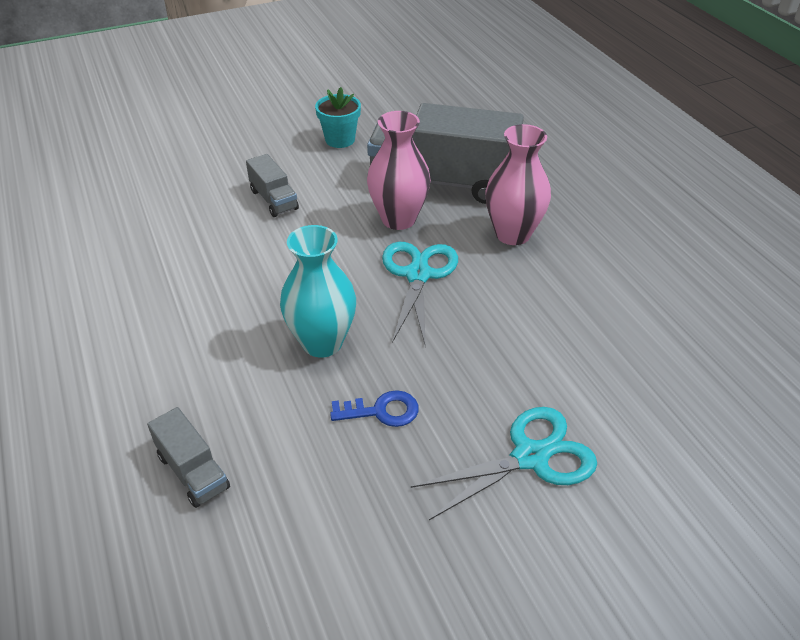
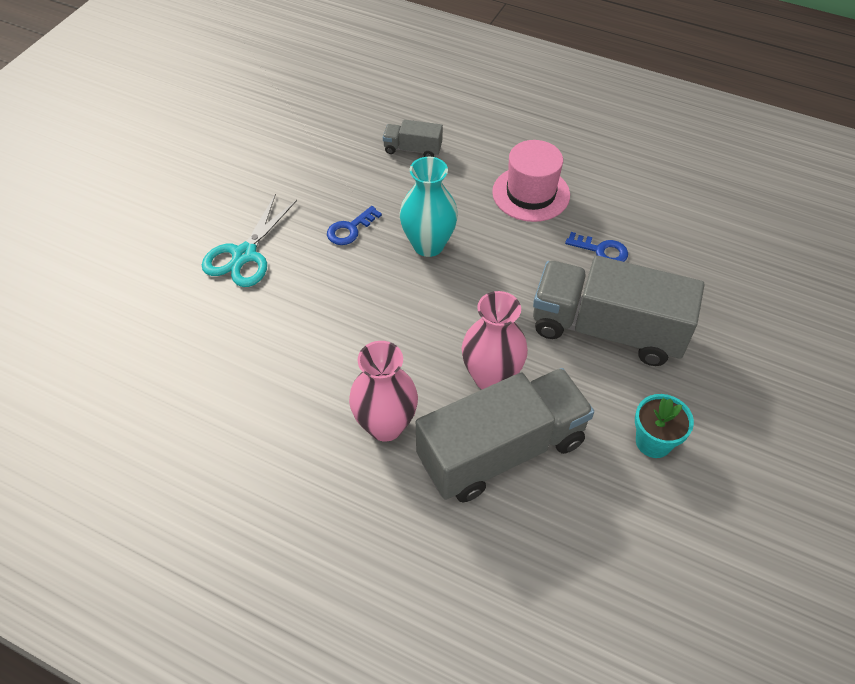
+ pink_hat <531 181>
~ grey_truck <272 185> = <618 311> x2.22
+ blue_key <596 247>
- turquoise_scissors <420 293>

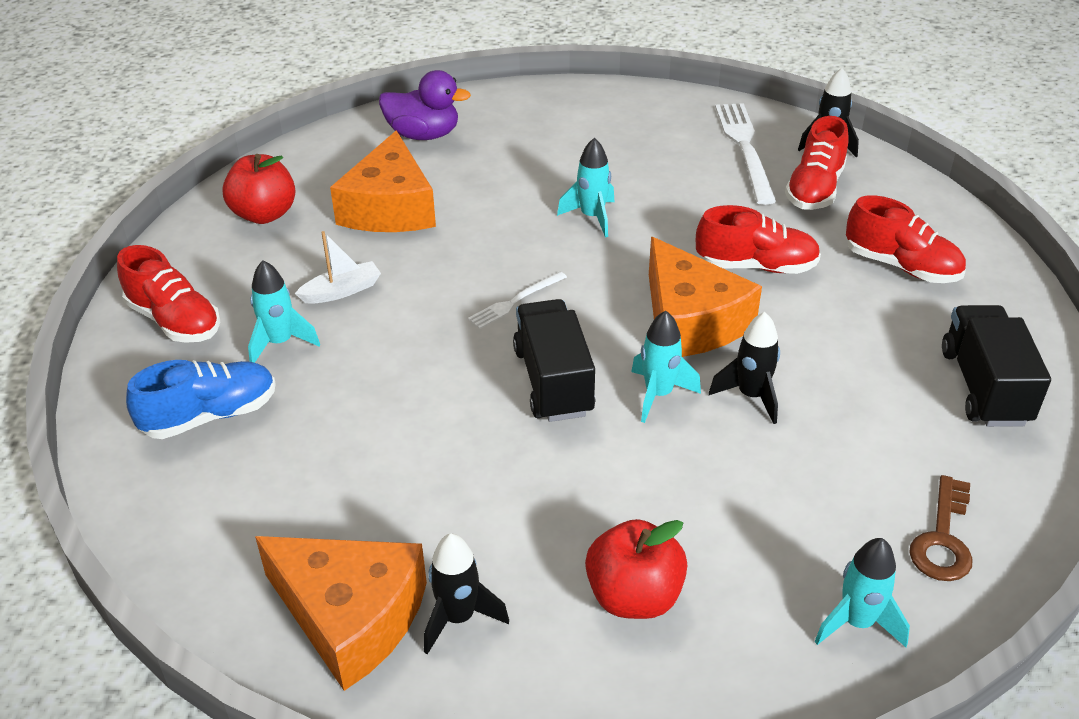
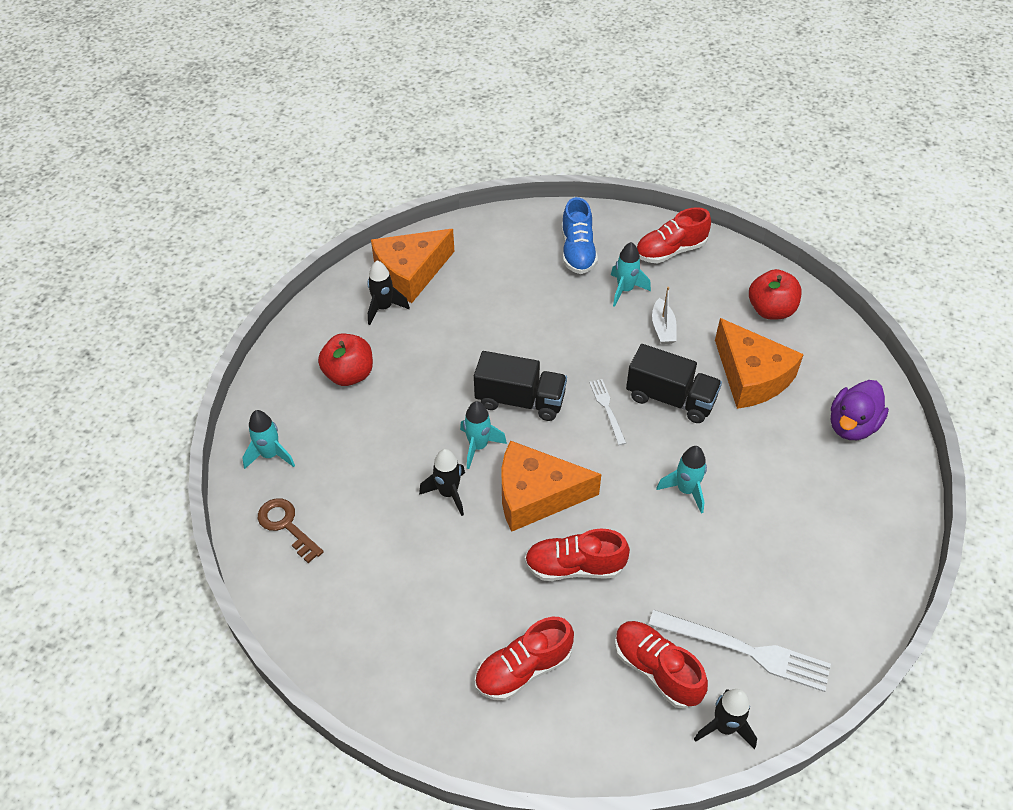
~ red_shoe <758 239> = <577 555> 60 degrees clockwise
~ black_truck <996 366> to <674 383>
~ orange_cheese <383 181> = <759 363> 150 degrees counterclockwise

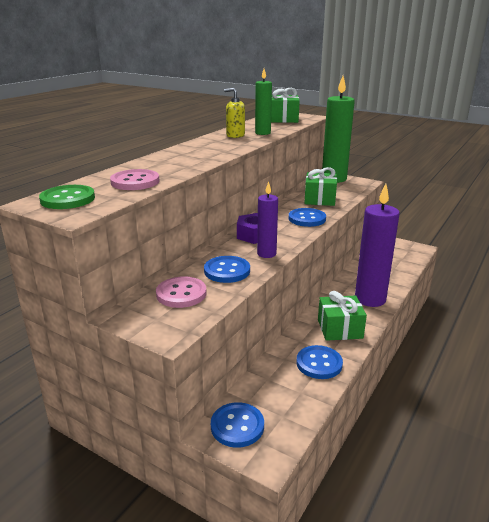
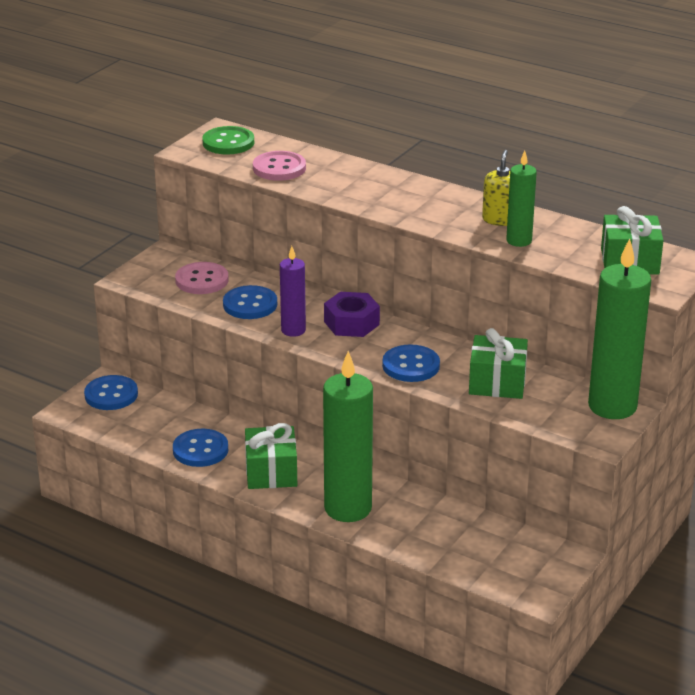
~ purple_candle <377 245> to green_candle <348 436>

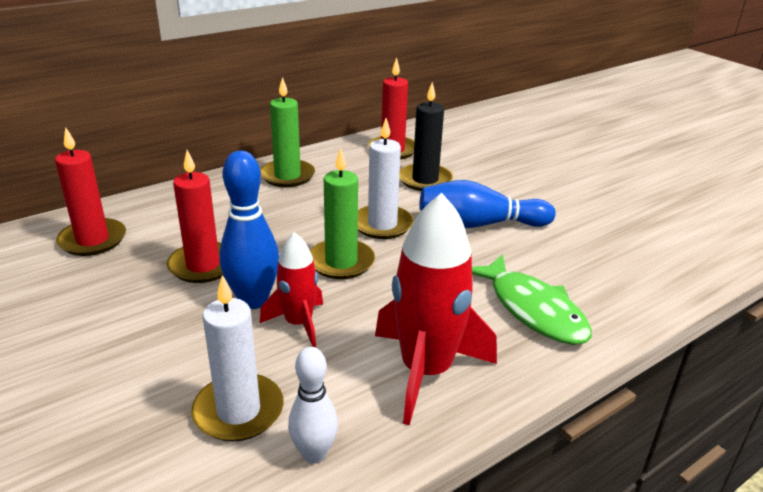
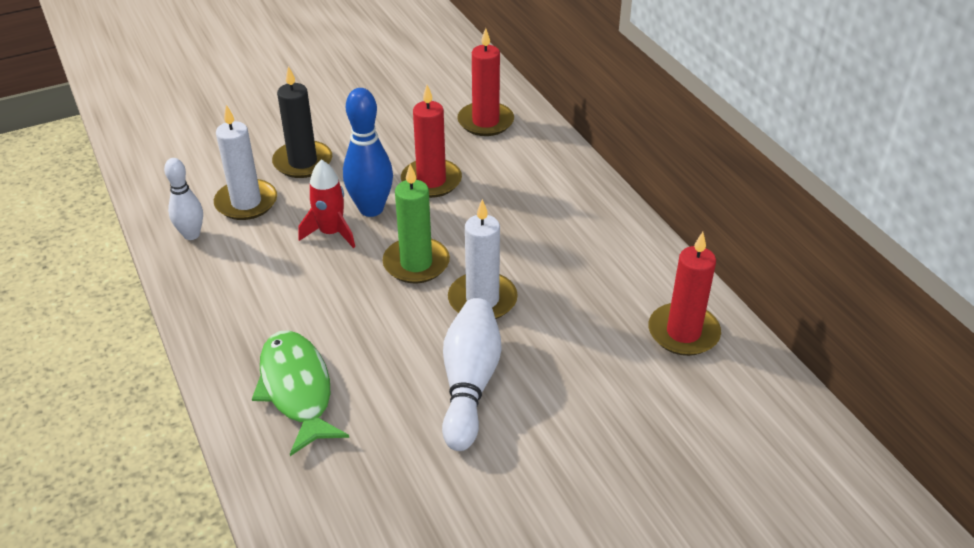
~ green_fish <532 299> = <300 393> 90 degrees clockwise
~ black_candle <426 136> to <302 122>
~ blue_bowling_pin <487 204> to white_bowling_pin <471 374>
- green_candle <287 132>
- red_rocket <436 309>

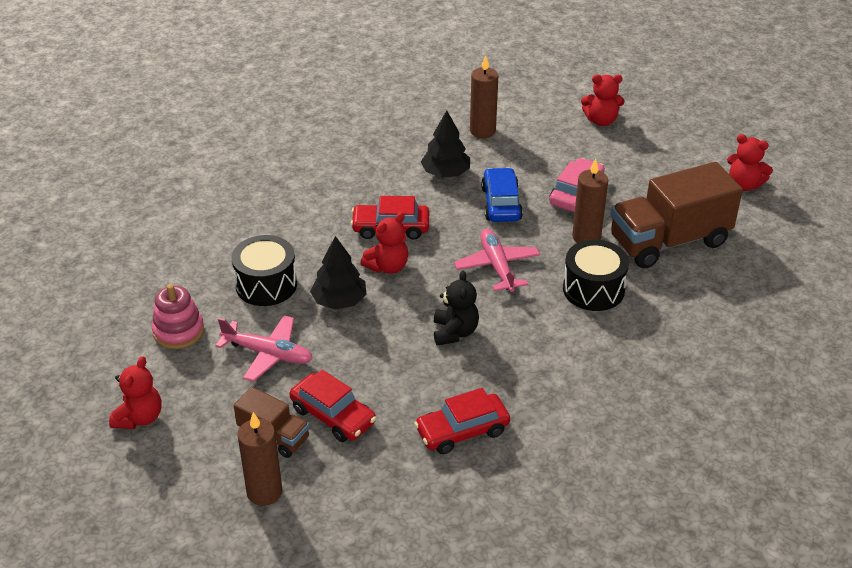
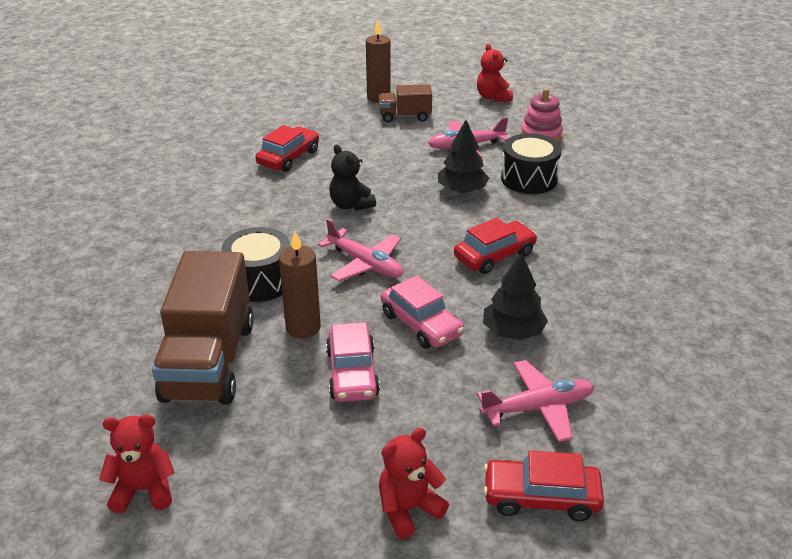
~ brown_truck <677 215> = <203 328> 150 degrees clockwise
~ blue_car <502 195> to pink_car <422 312>
~ brown_candle <484 96> to pink_plane <535 401>
~ red_car <332 406> to <543 485>
- red_teddy_bear <384 243>

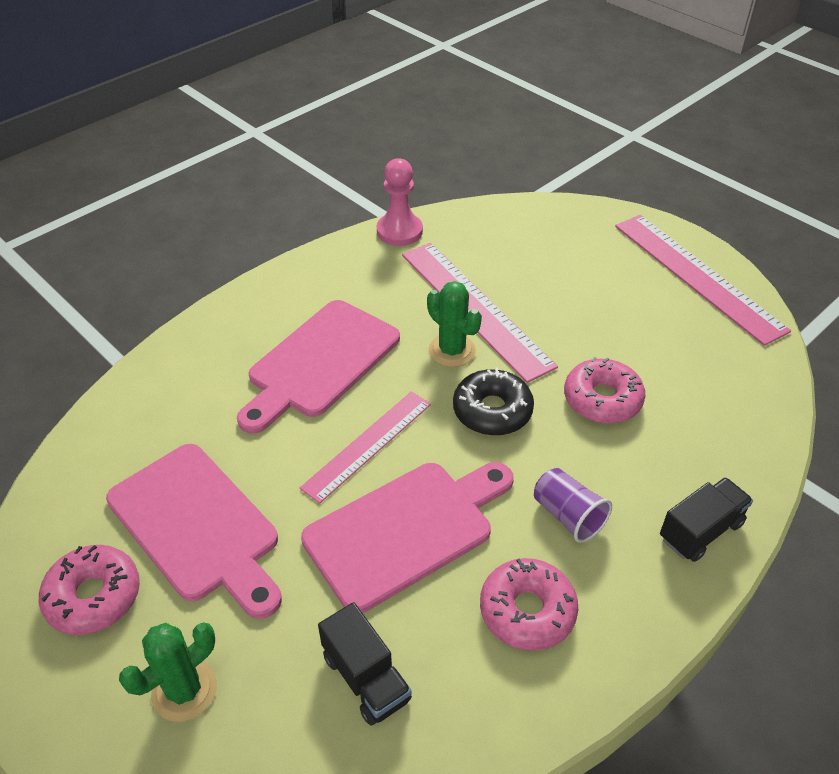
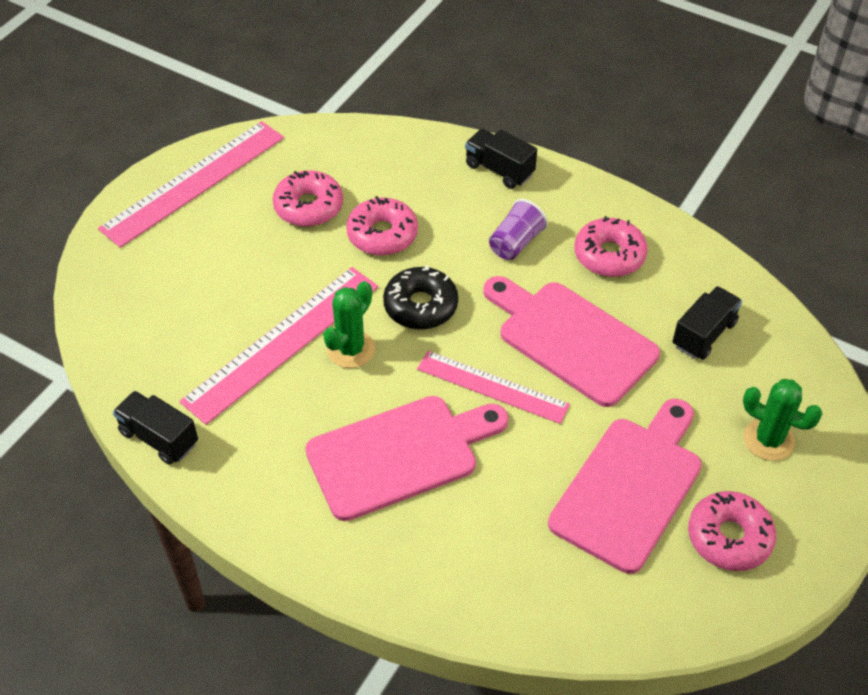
~ pink_pawn <400 202> to black_truck <155 428>
+ pink_donut <308 198>
~ pink_cutting_board <318 367> = <407 458> 45 degrees counterclockwise

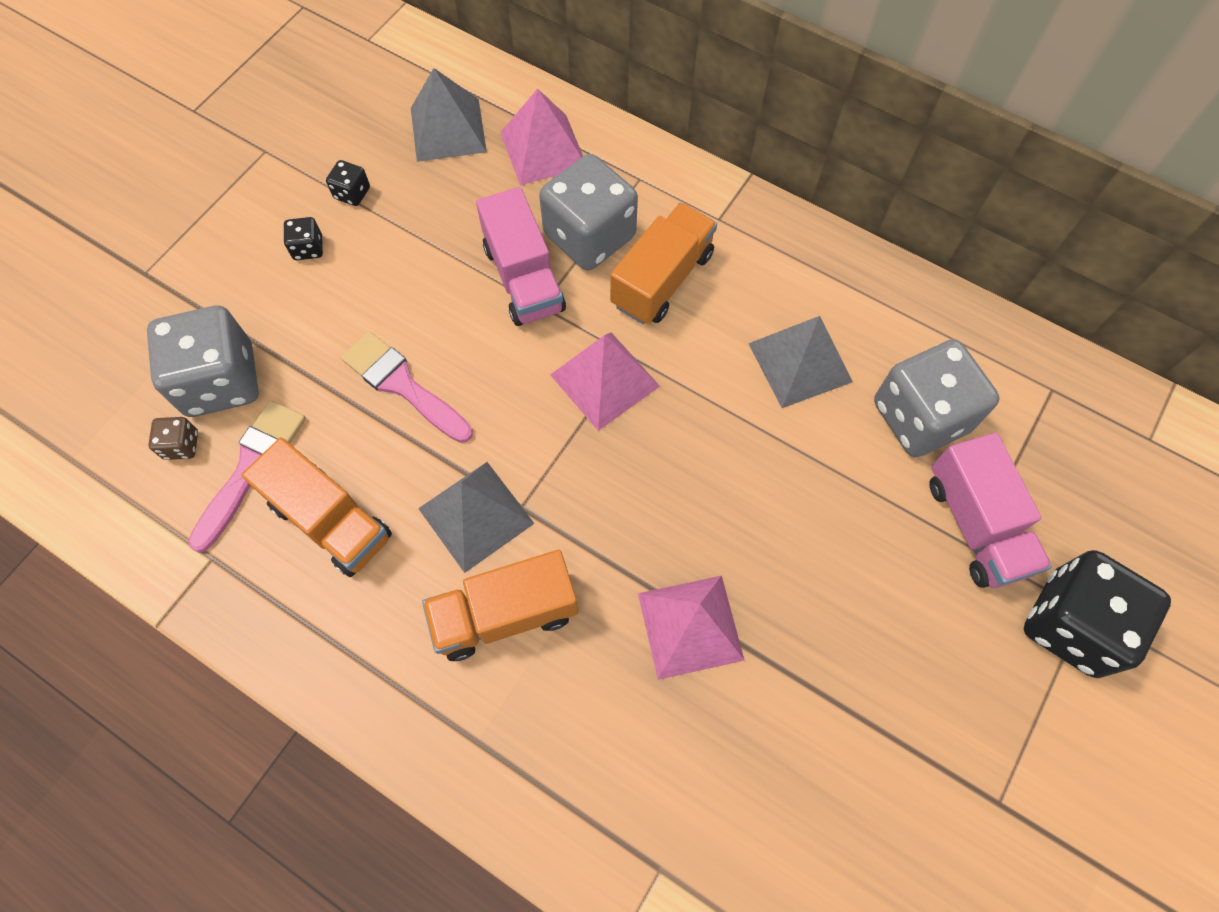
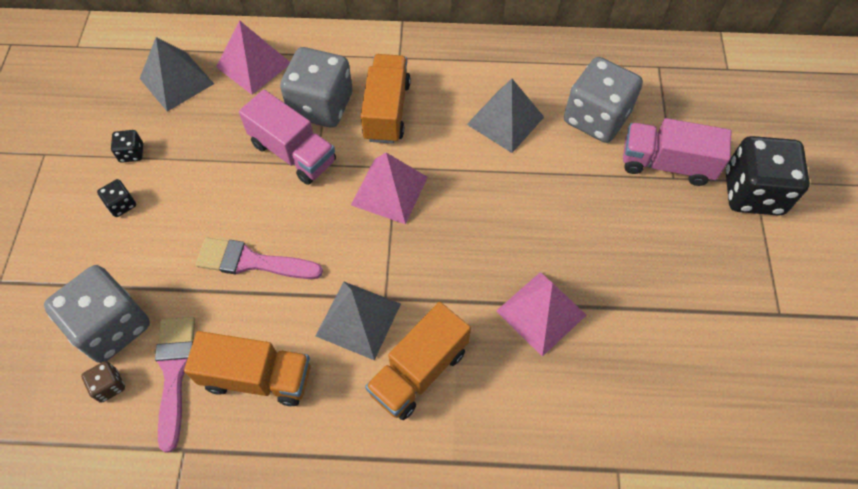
~ pink_truck <990 510> = <677 152> 150 degrees clockwise

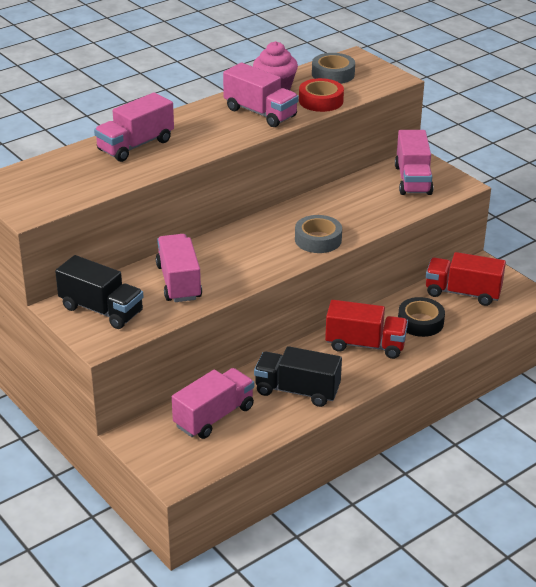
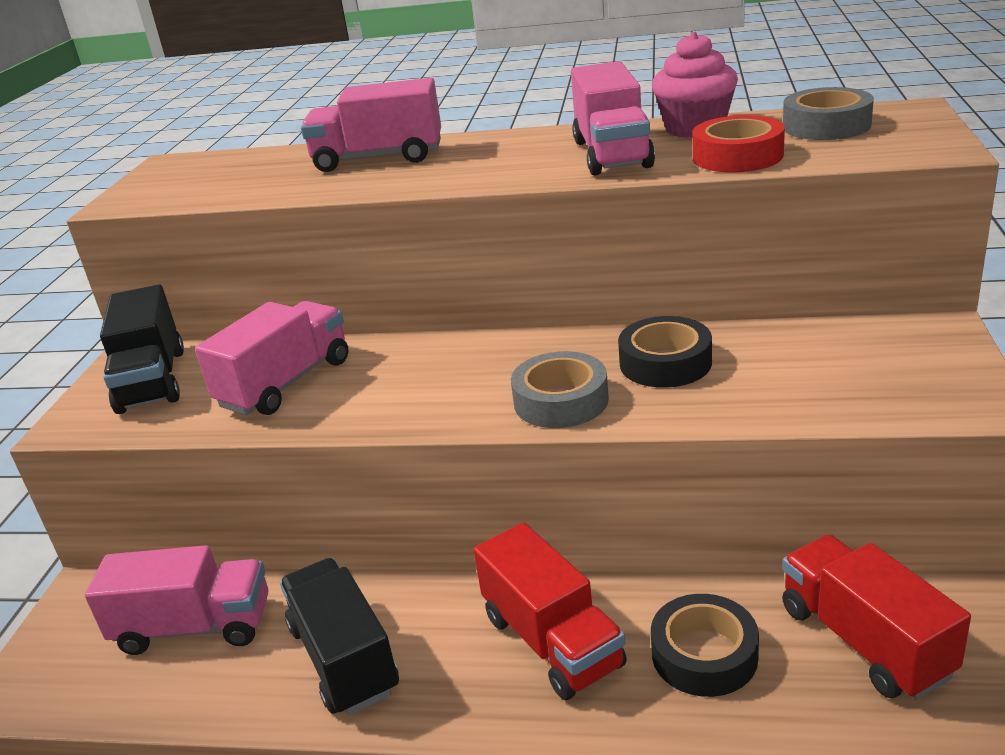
+ black_tape <665 352>
- pink_truck <414 162>

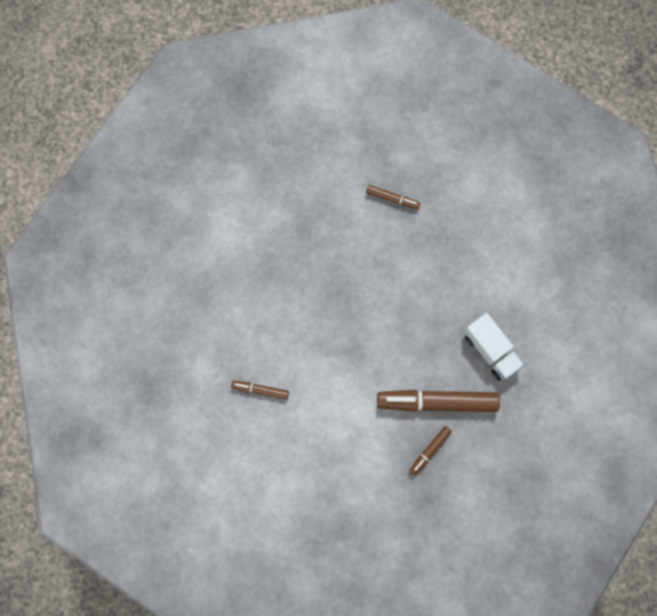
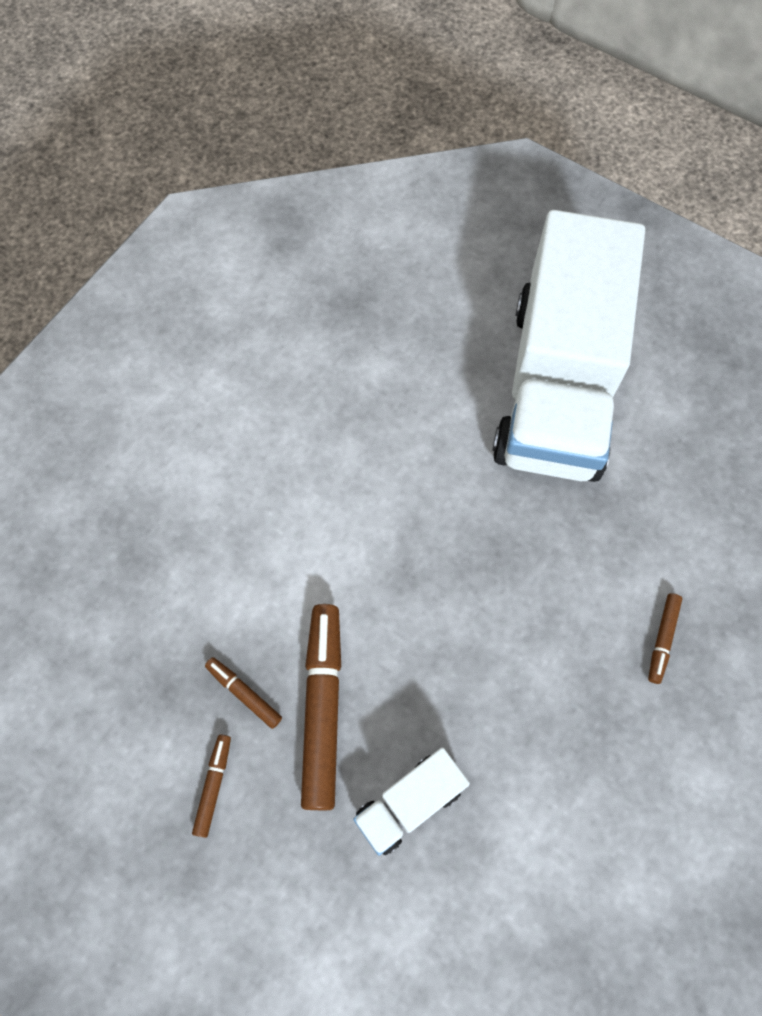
~ brown_marker <260 390> to <211 786>
+ white_truck <569 346>

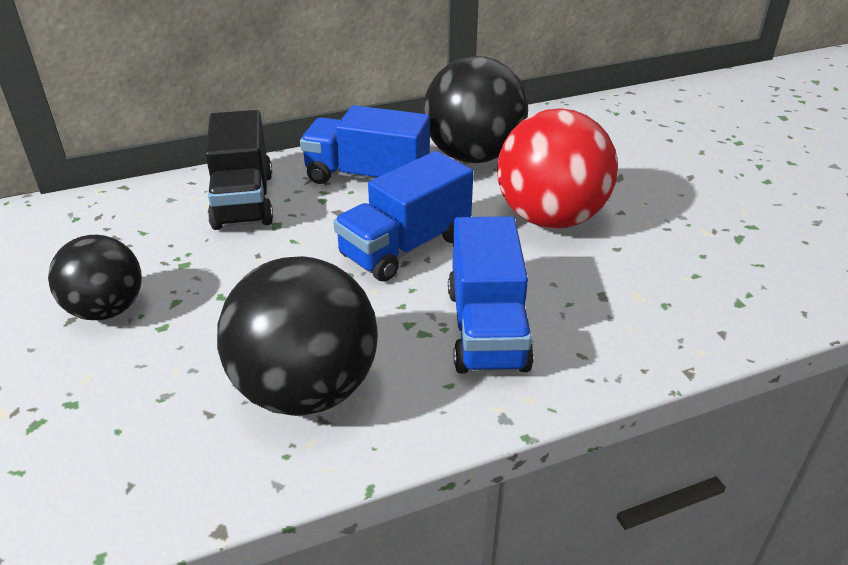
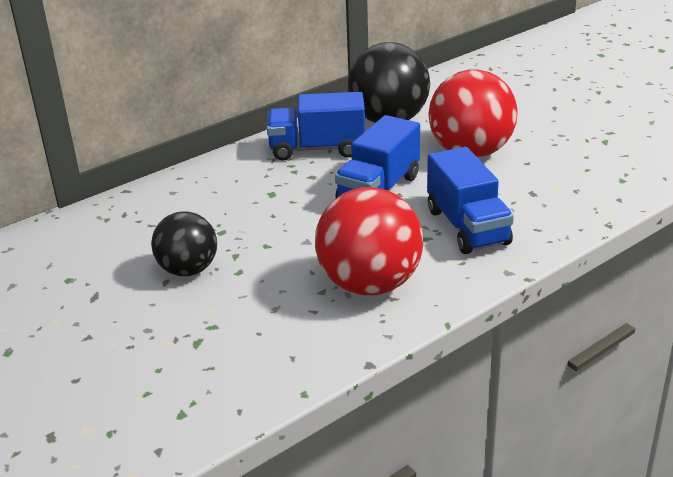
~ black_ball <297 336> to red_ball <369 241>
- black_truck <239 170>

